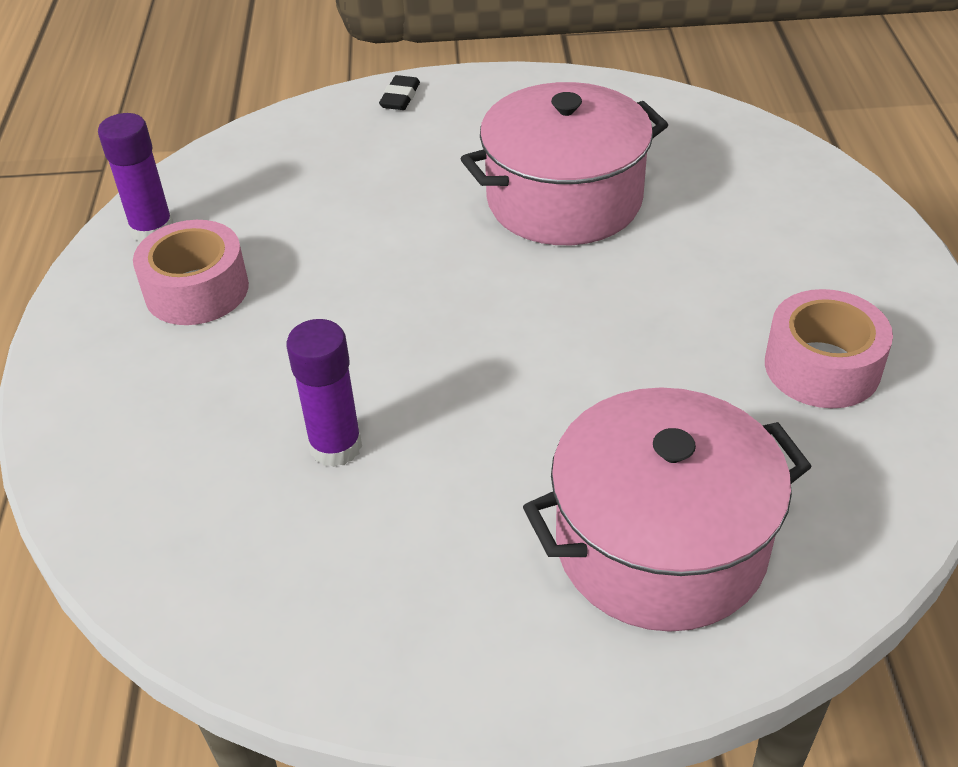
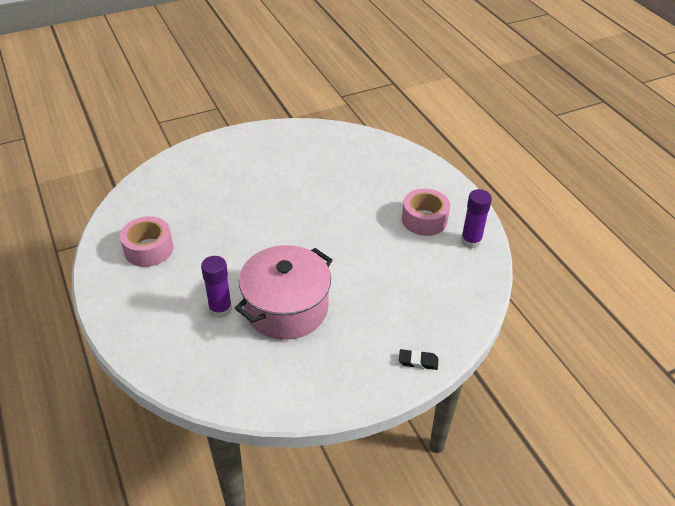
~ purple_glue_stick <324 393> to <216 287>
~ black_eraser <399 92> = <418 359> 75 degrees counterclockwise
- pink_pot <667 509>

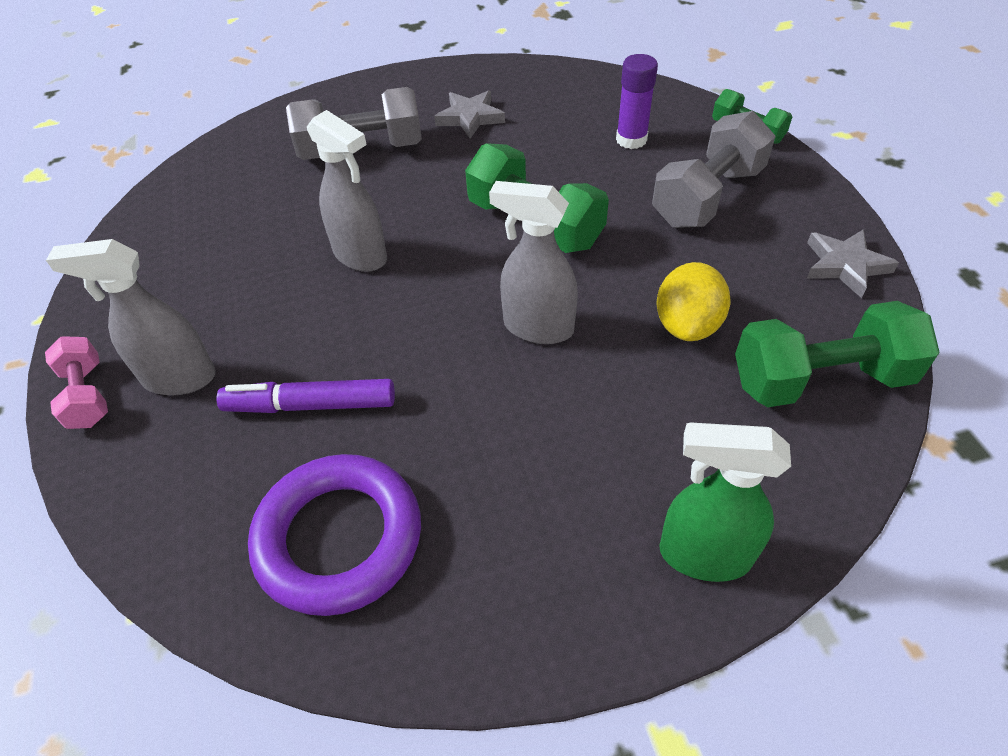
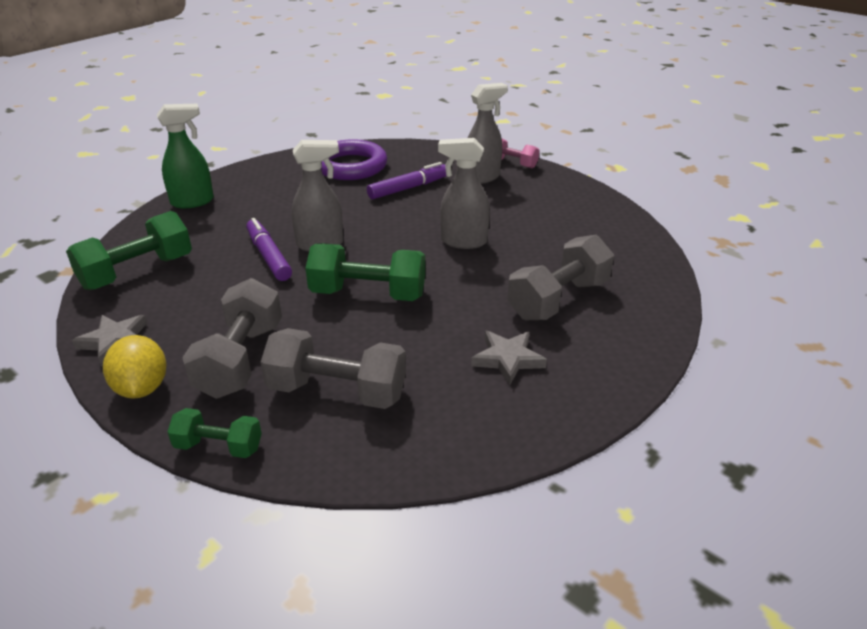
~ yellow_lemon <693 301> to <135 367>
+ purple_marker <269 249>
~ purple_glue_stick <637 101> to grey_dumbbell <333 368>

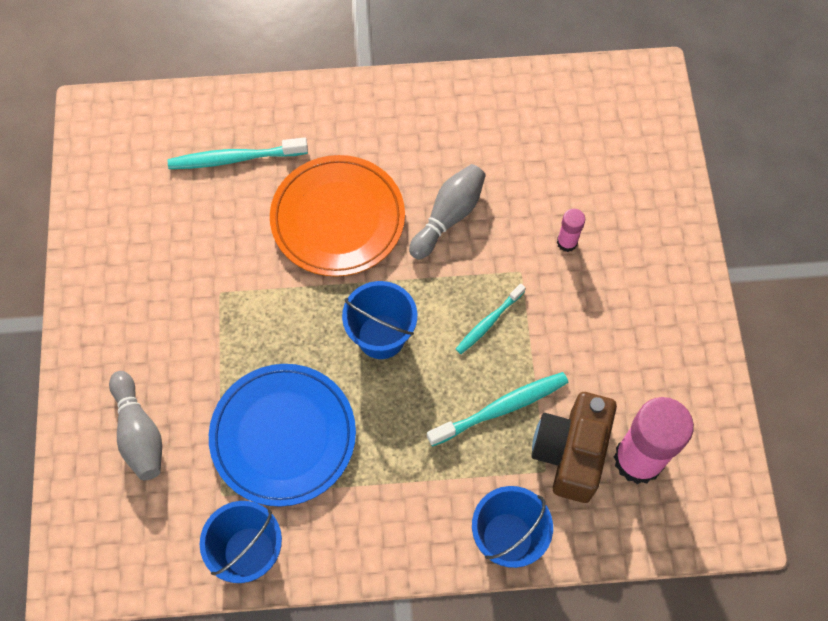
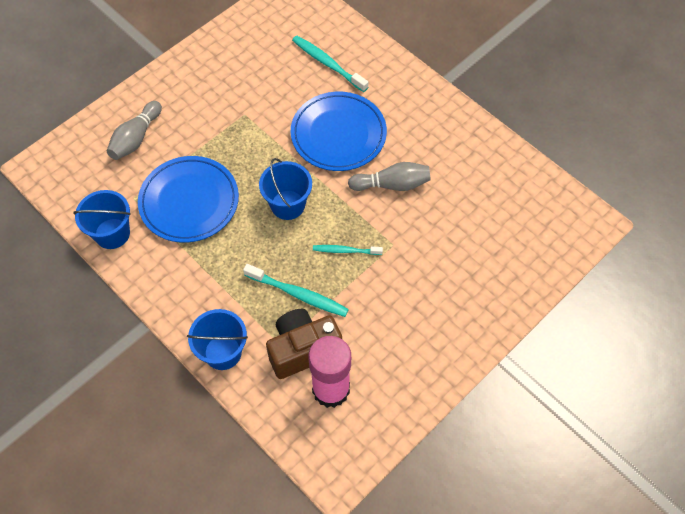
~ orange_plate <337 216> to blue_plate <339 131>
- pink_glue_stick <571 230>

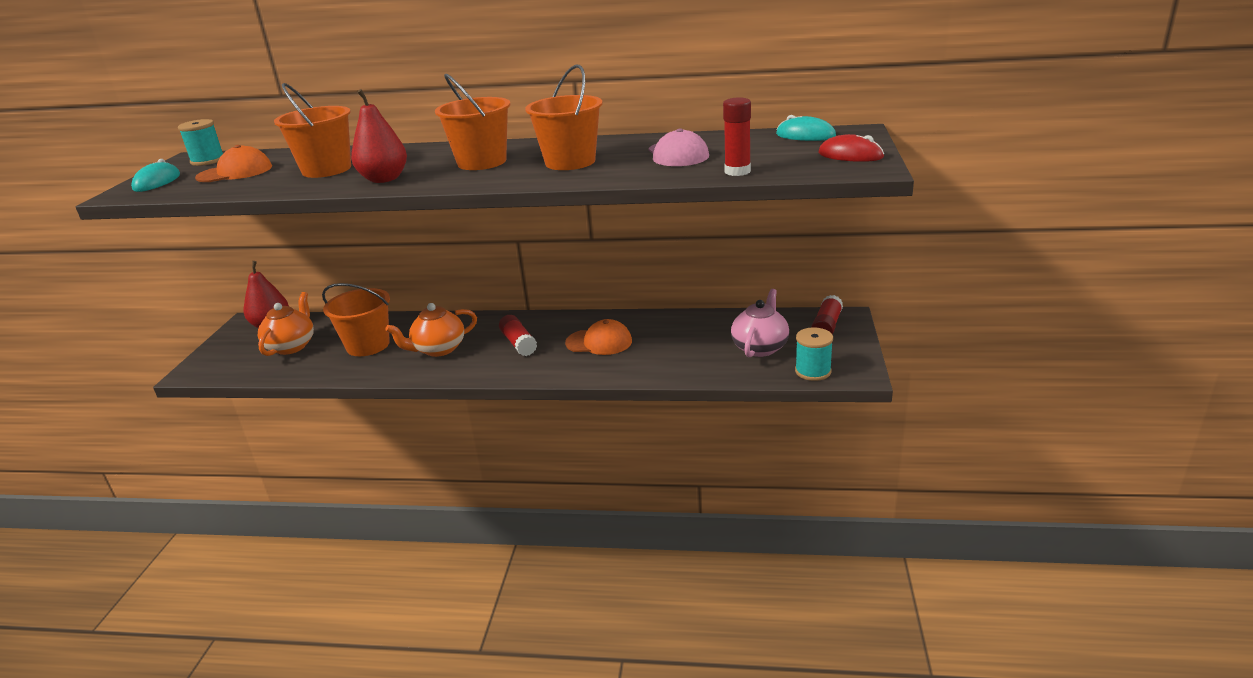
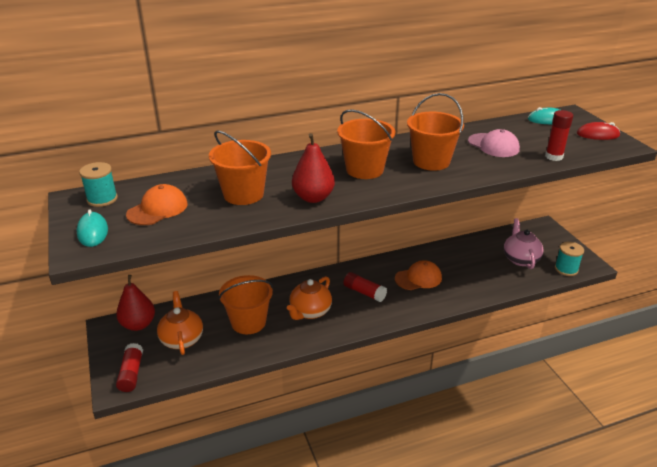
~ red_glue_stick <827 315> to <129 367>

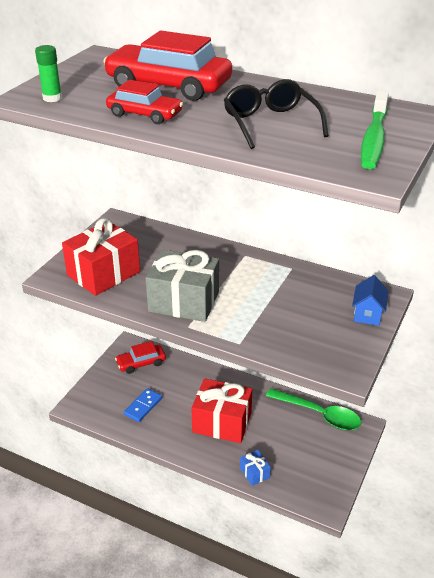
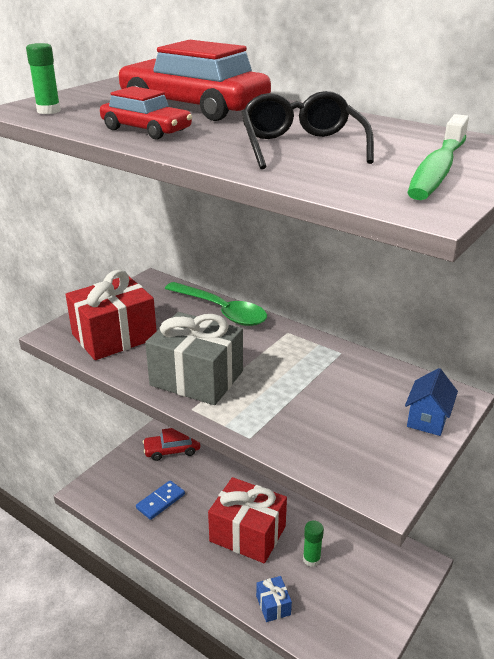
~ green_spoon <313 409> to <216 304>
+ green_glue_stick <313 544>

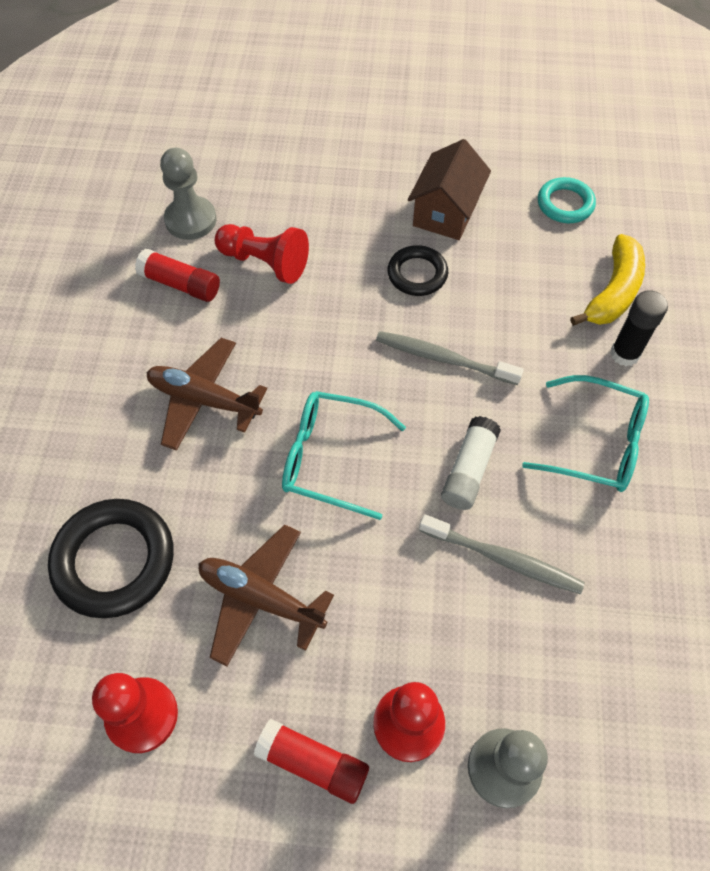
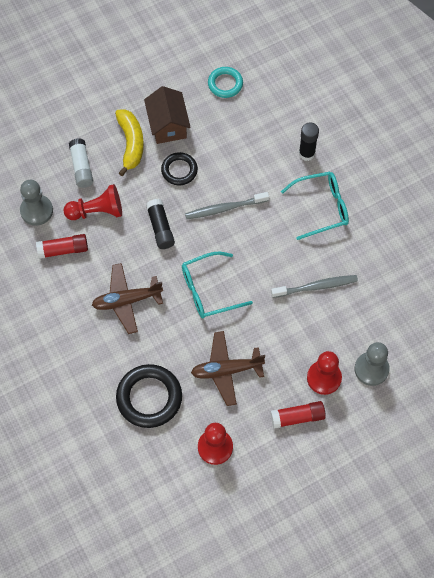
~ white_glue_stick <471 463> to <81 163>
~ yellow_banana <607 280> to <129 142>
+ black_glue_stick <160 224>

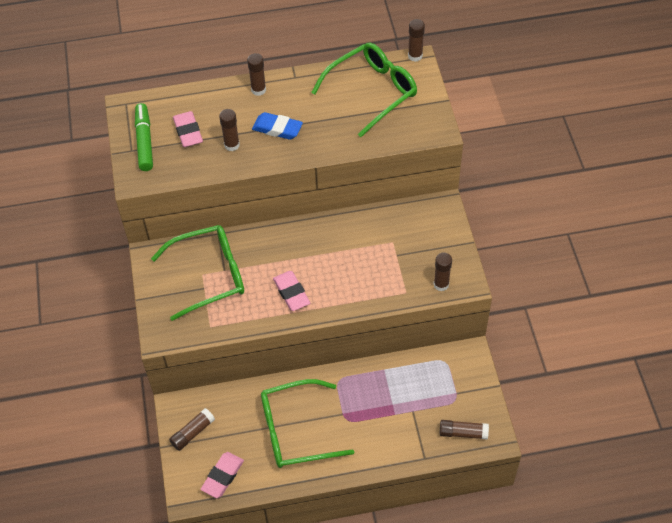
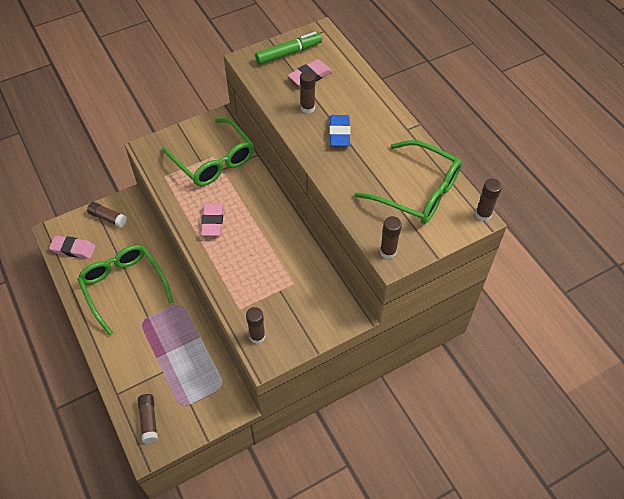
~ pink_eraser <291 291> = <212 219> 45 degrees counterclockwise
~ brown_glue_stick <256 74> to <391 237>

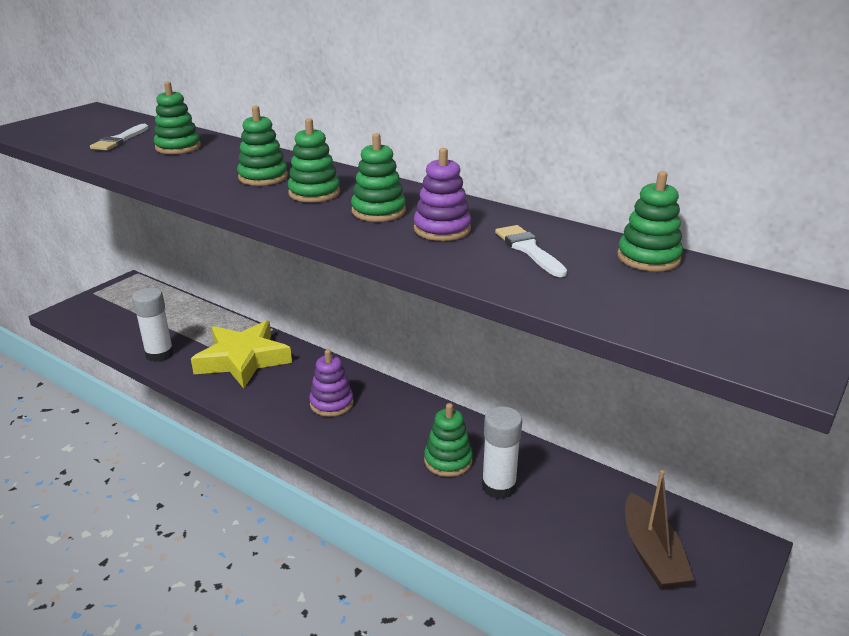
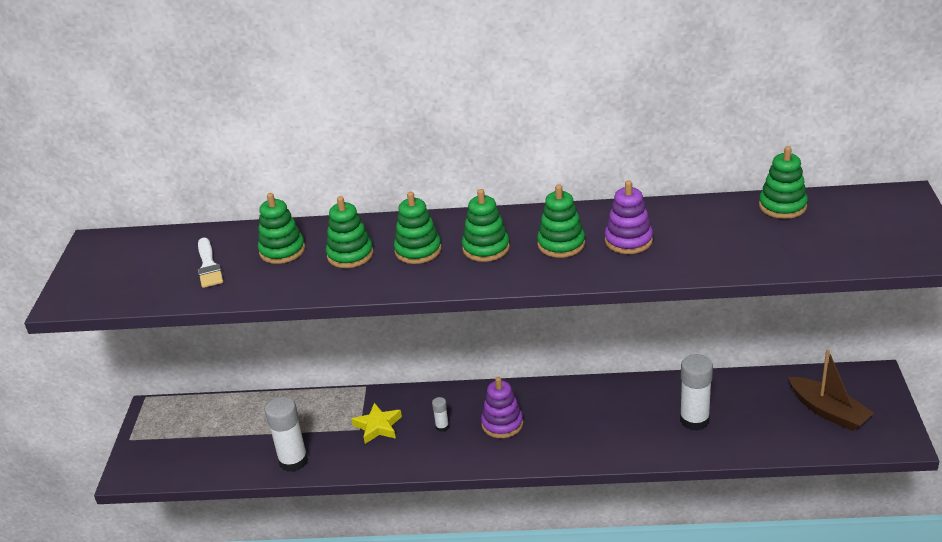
~ green_stacking_toy <448 440> to <349 232>
~ yellow_star <241 354> = <377 423> x0.51
+ white_glue_stick <440 414>
- white_brush <531 251>

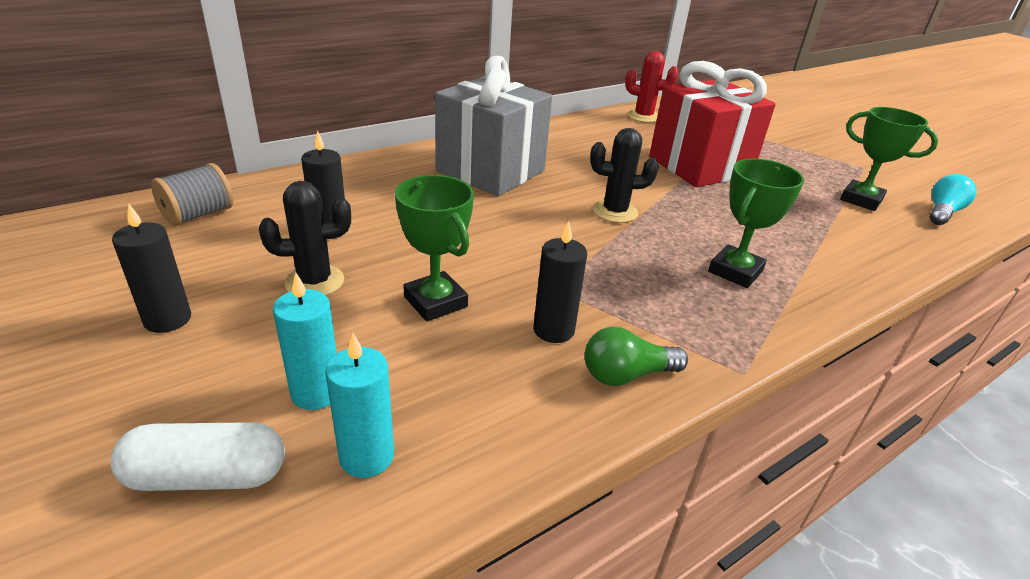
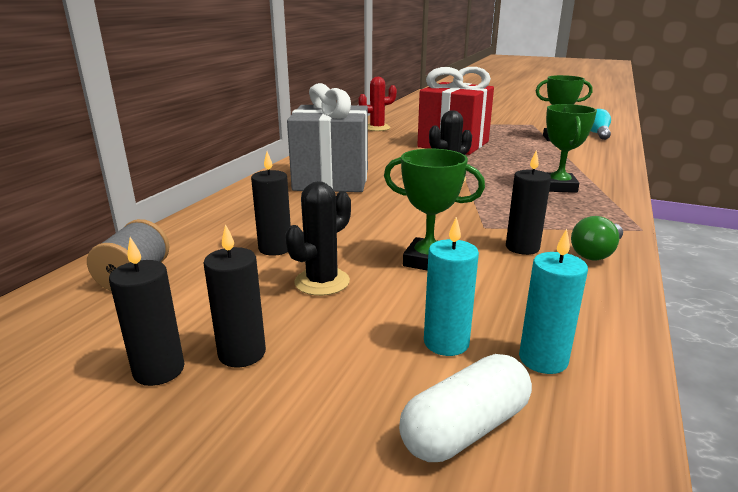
+ black_candle <146 311>

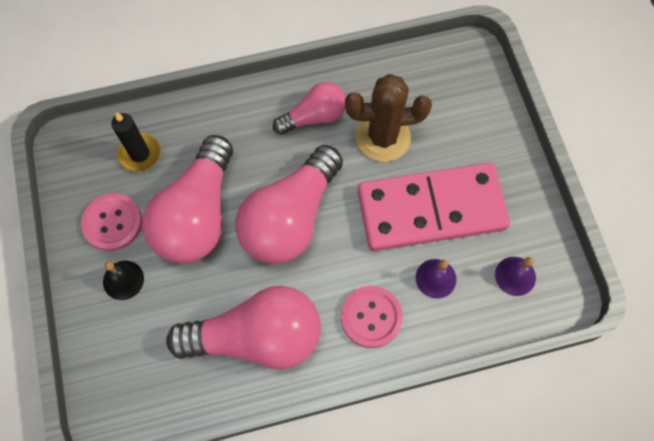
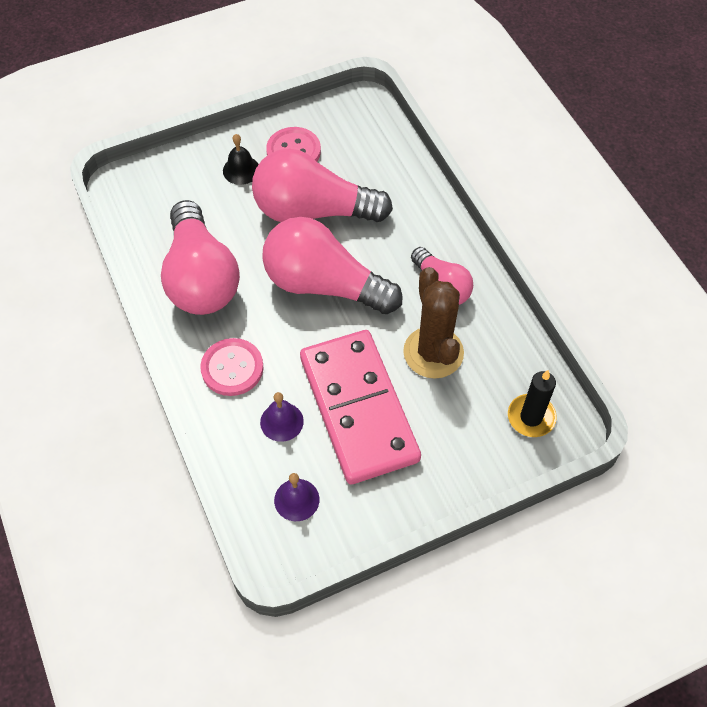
~ black_candle <136 142> to <532 403>

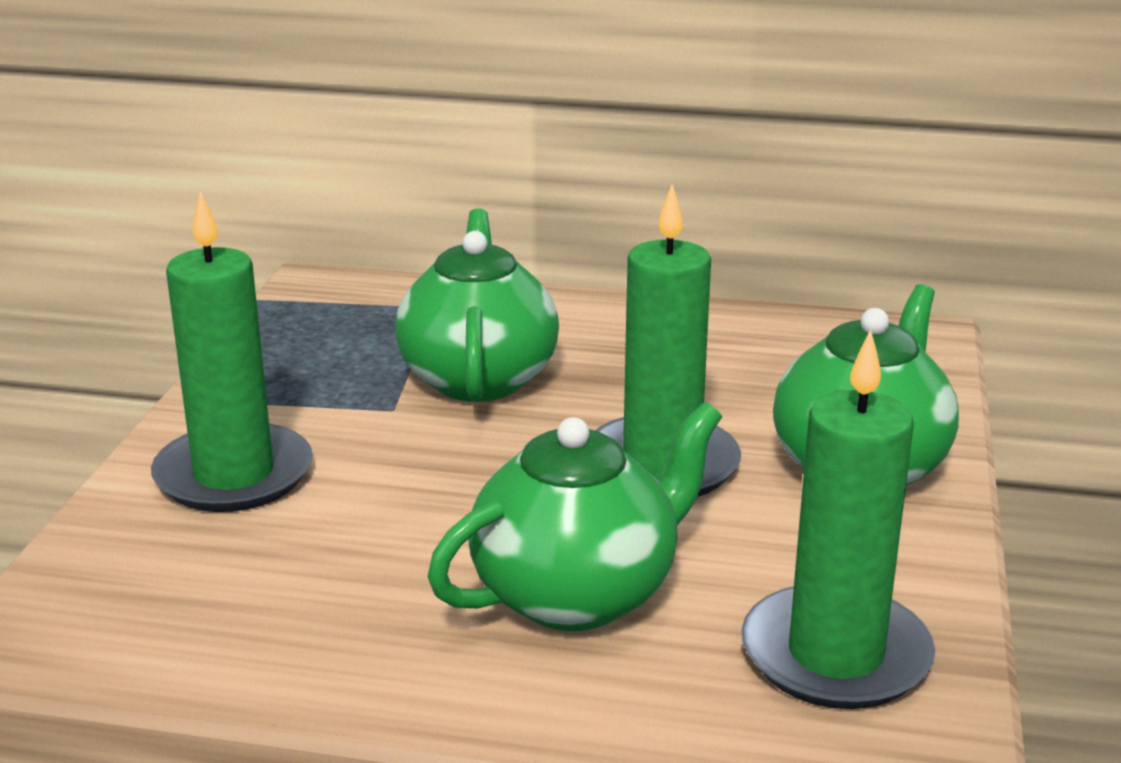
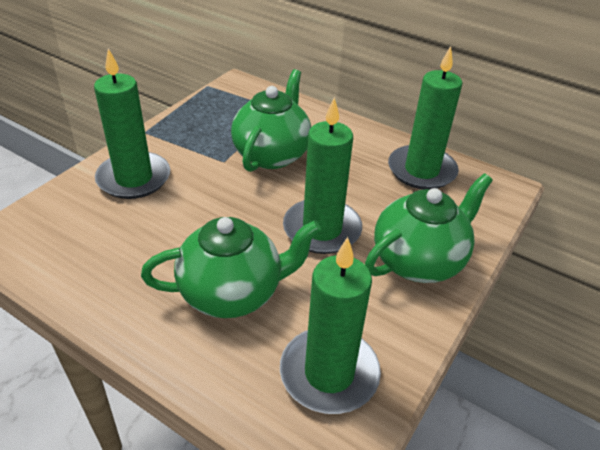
+ green_candle <425 117>

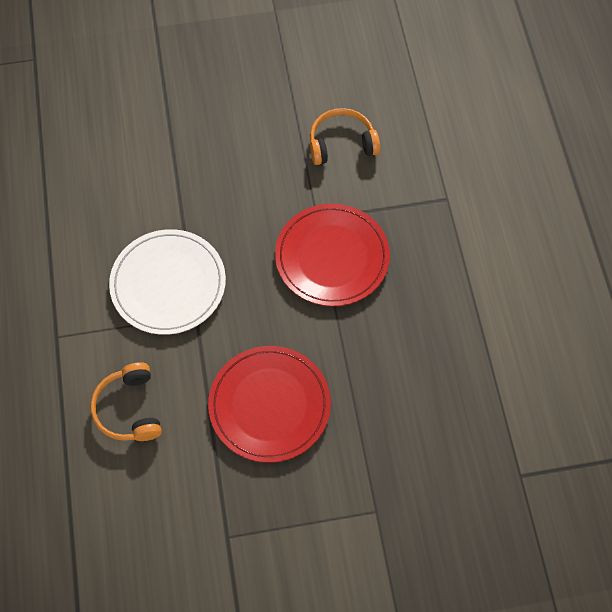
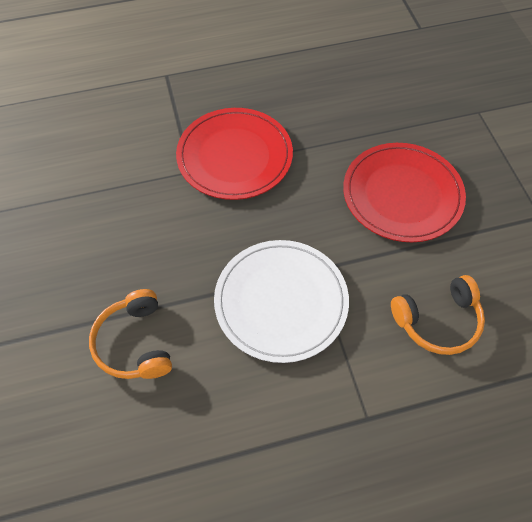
~ orange_headphones <345 136> to <130 334>

